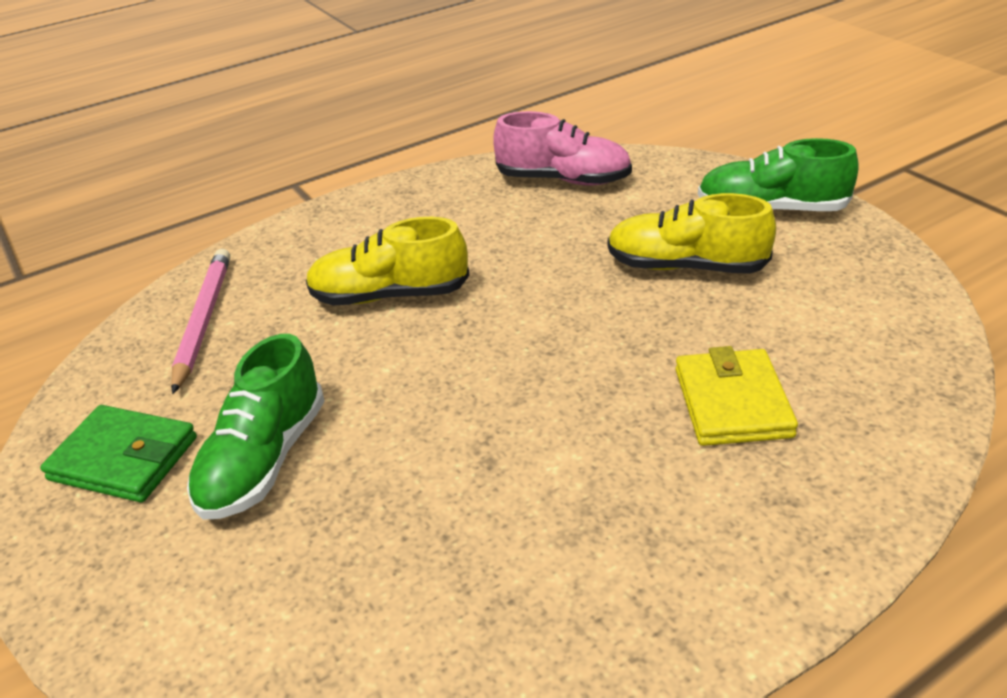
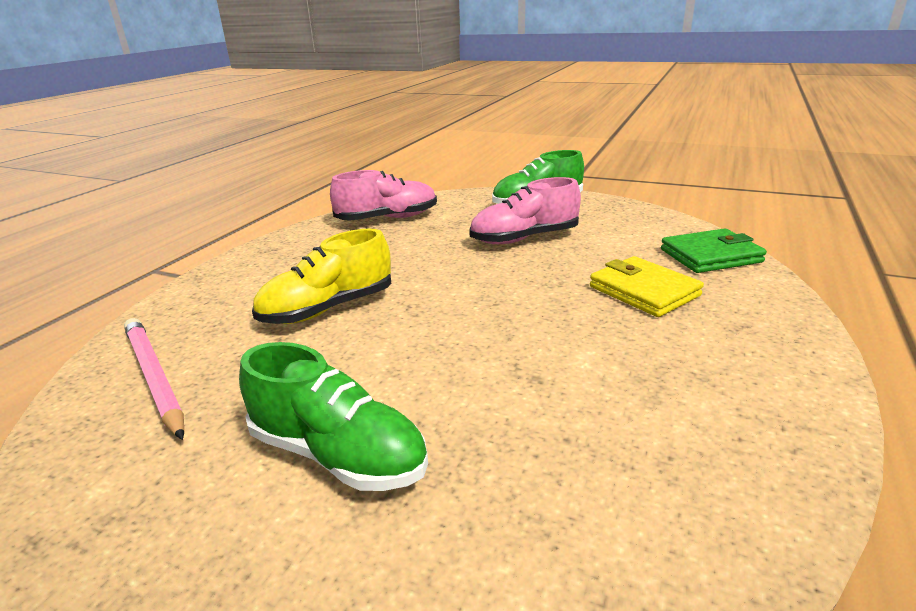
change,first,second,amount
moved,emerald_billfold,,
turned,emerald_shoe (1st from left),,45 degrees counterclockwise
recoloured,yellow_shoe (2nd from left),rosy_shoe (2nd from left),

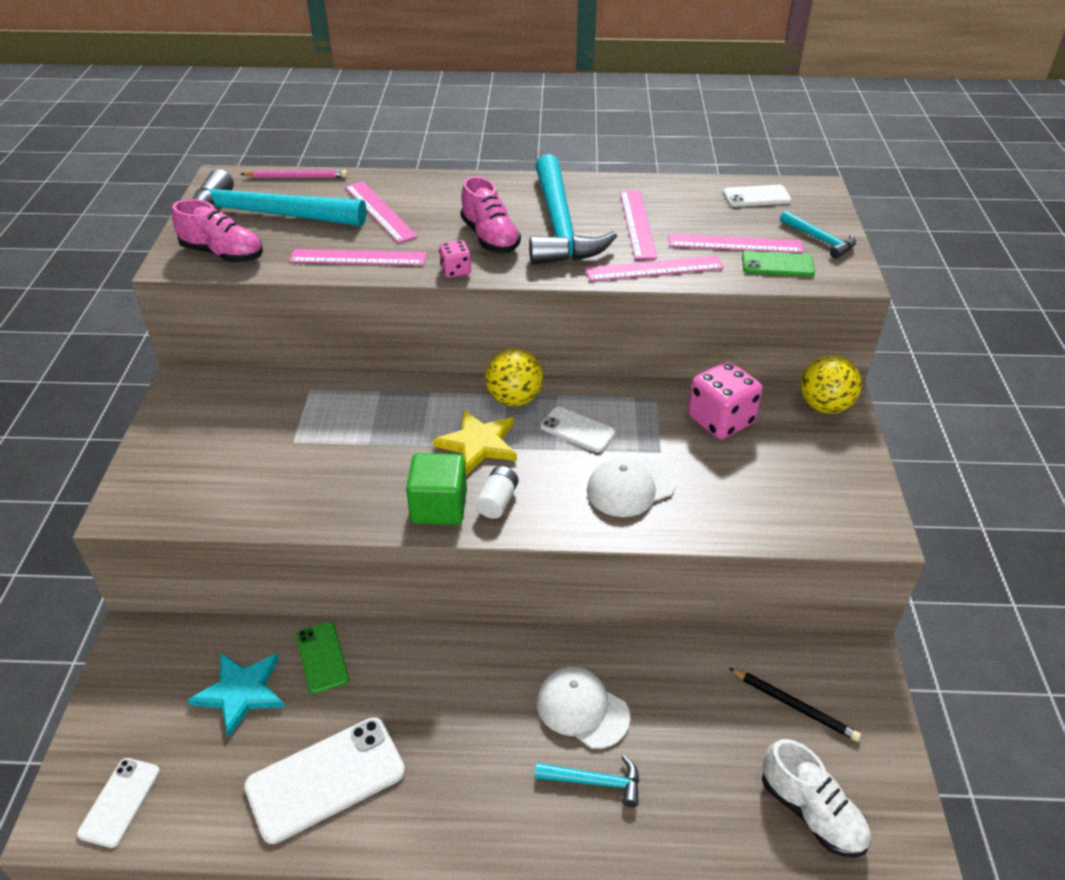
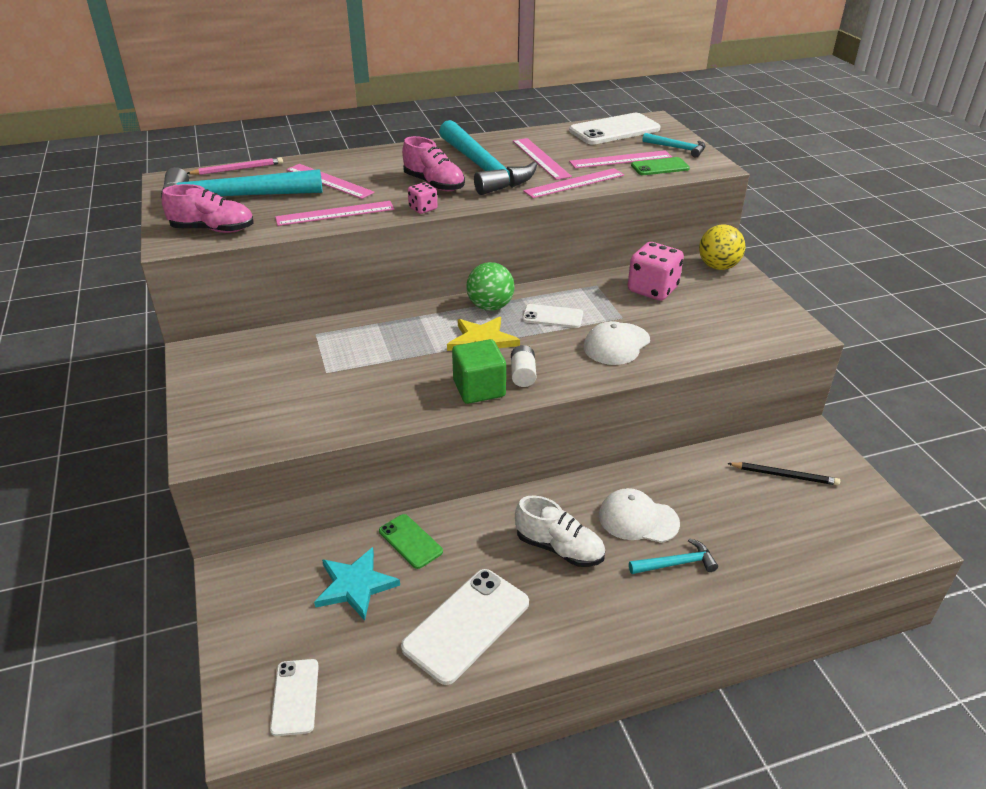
change,first,second,amount
recoloured,yellow_sphere (1st from left),emerald_sphere,
resized,white_phone (4th from left),,x1.74
moved,white_shoe,,

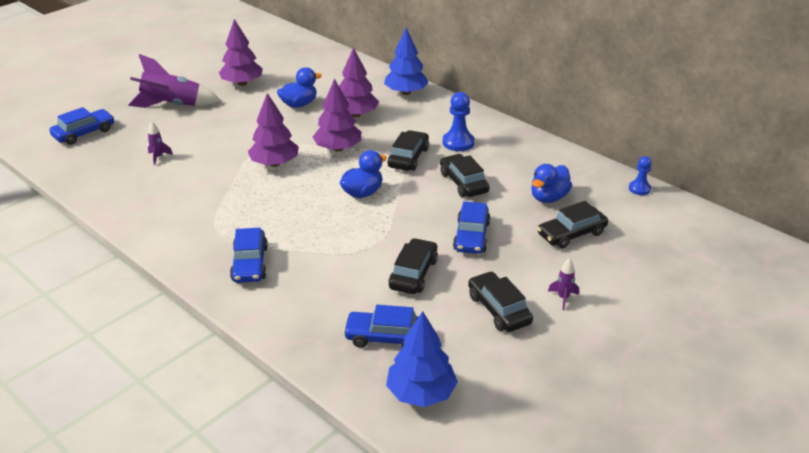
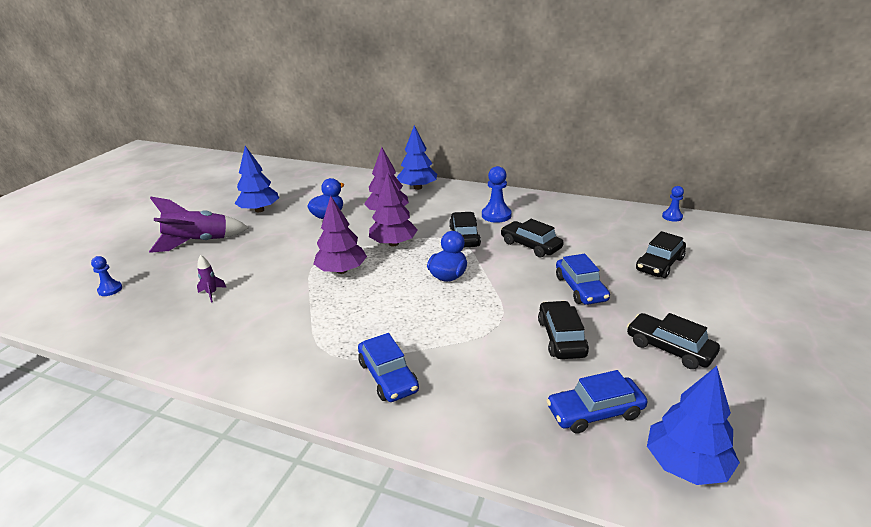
change,first,second,amount
replaced,cobalt_car (1st from left),cobalt_chess_pawn (1st from left),
recoloured,royal_purple_toy_tree (1st from left),cobalt_toy_tree (1st from left),
removed,cobalt_duck (3rd from left),,
removed,royal_purple_rocket (3rd from left),,

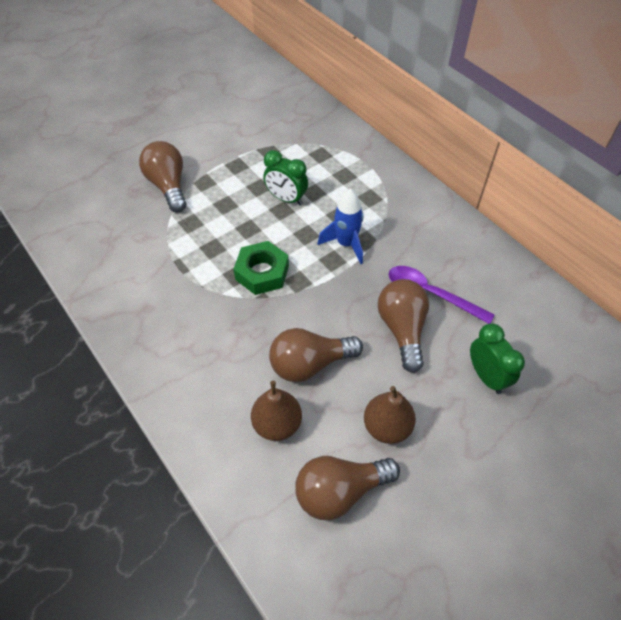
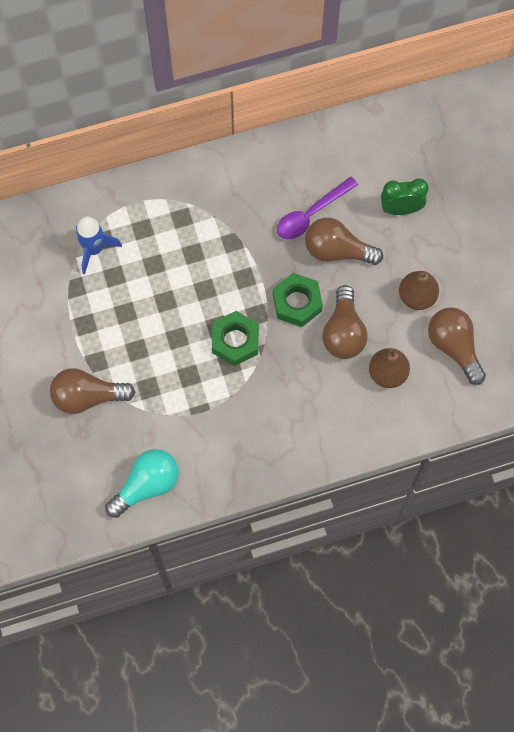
change,first,second,amount
removed,emerald_alarm_clock (1st from left),,
turned,dark_brown_lightbulb (3rd from left in the first image),dark_brown_lightbulb (4th from left),150 degrees clockwise
moved,cobalt_rocket,,
added,,turquoise_lightbulb,
added,,emerald_nut (2nd from left),

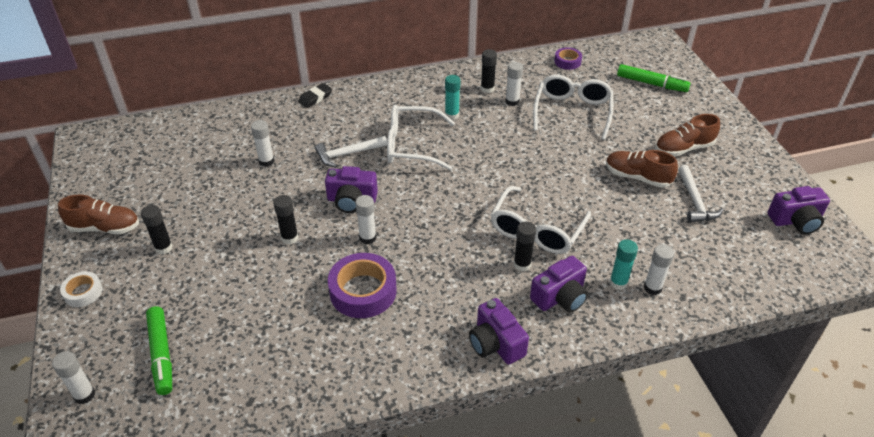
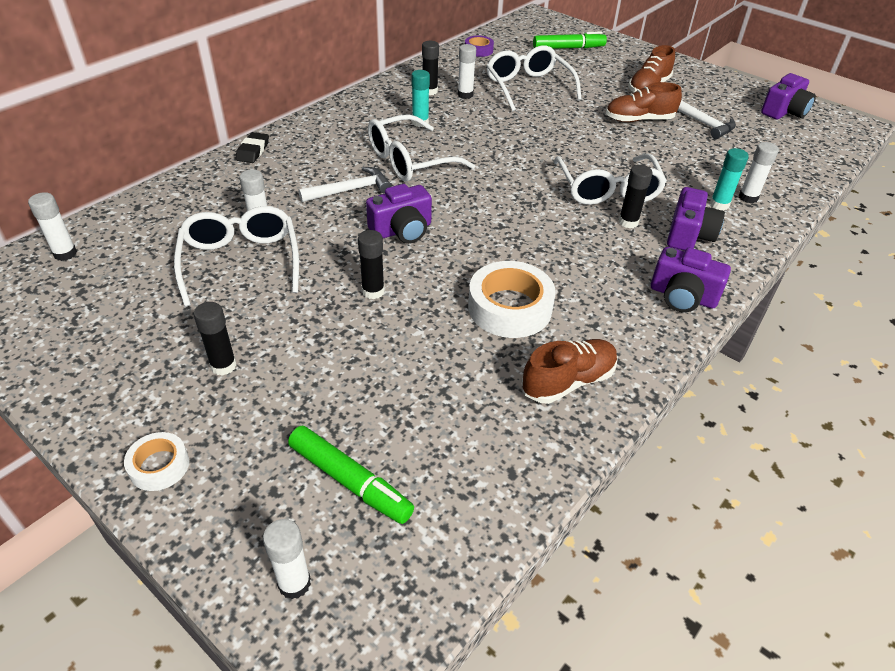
change,first,second,amount
moved,dark_brown_shoe (1st from left),,
turned,white_claw_hammer (1st from left),,150 degrees counterclockwise
recoloured,royal_purple_sticky_tape (1st from left),white_sticky_tape (2nd from left),
moved,white_glue (3rd from left in the first image),white_glue (1st from left),
added,,white_glasses (1st from left),

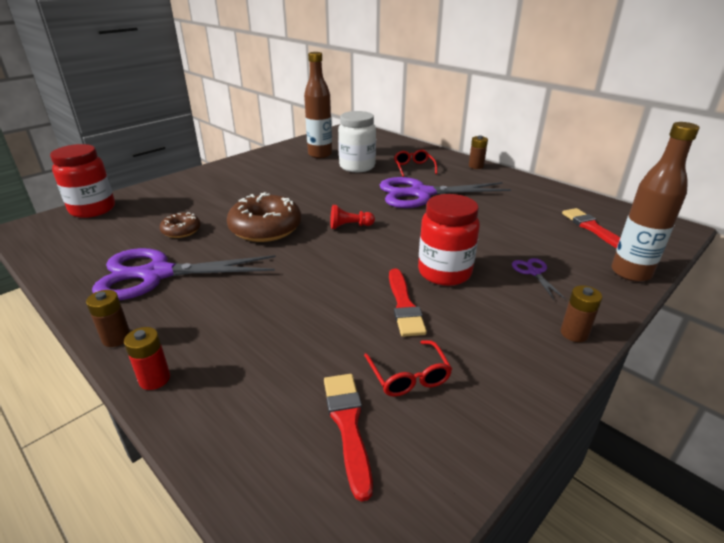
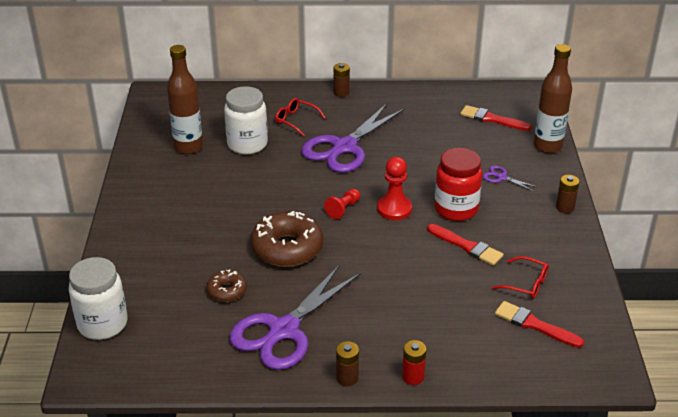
change,first,second,amount
recoloured,red_preserve_jar (1st from left),white_preserve_jar (1st from left),
added,,red_chess_pawn (2nd from left),

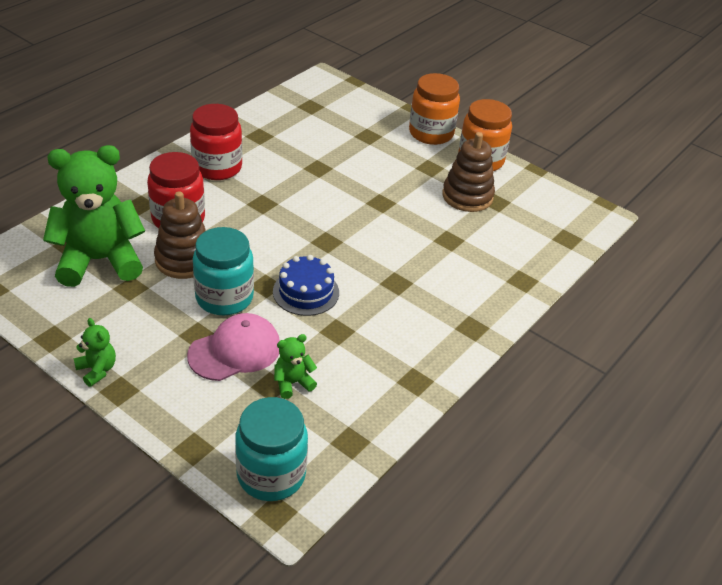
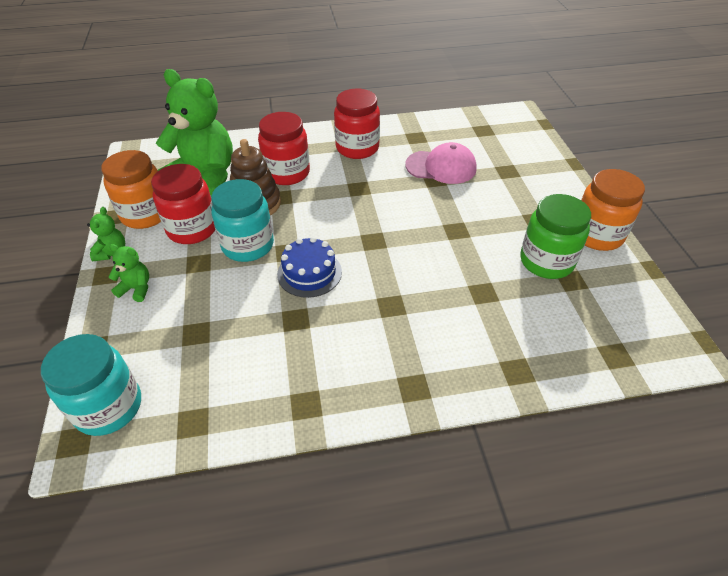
change,first,second,amount
moved,rosy_peaked_cap,,
moved,emerald_teddy (3rd from left in the first image),emerald_teddy (2nd from left),
moved,orange_preserve_jar (1st from left),,
replaced,dark_brown_ring_stacker (2nd from left),emerald_preserve_jar,
added,,red_preserve_jar (1st from left),

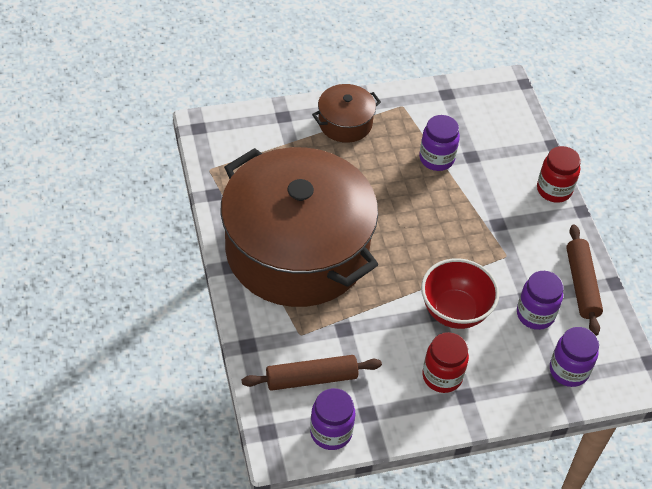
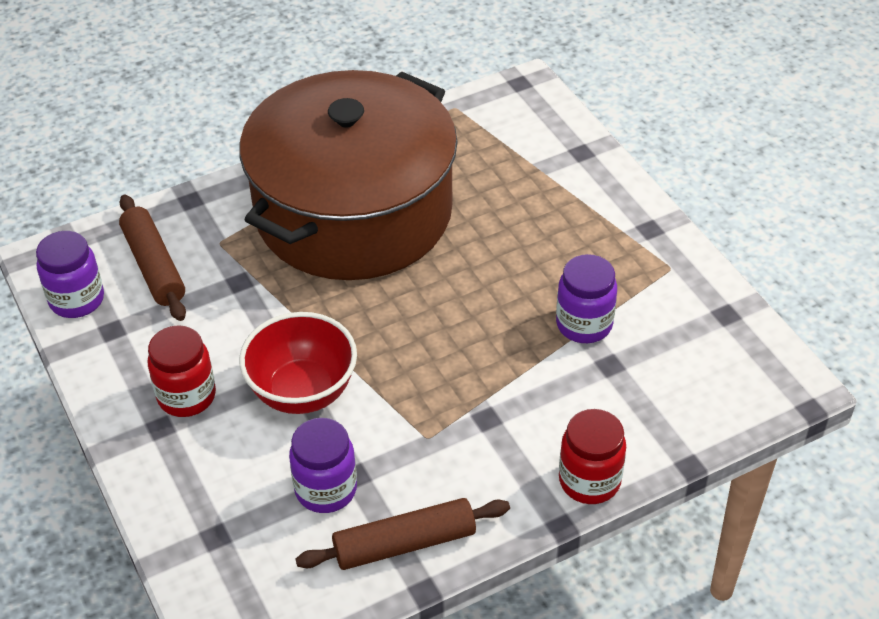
change,first,second,amount
removed,dark_brown_pot (2nd from left),,
removed,royal_purple_preserve_jar (4th from left),,

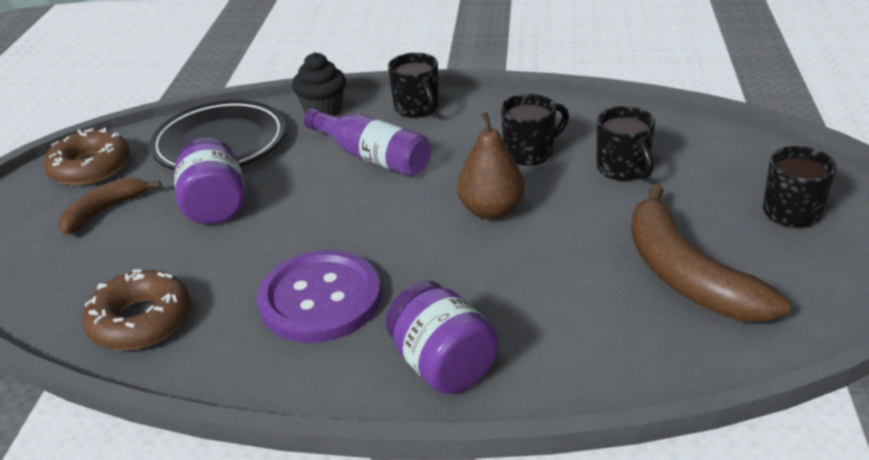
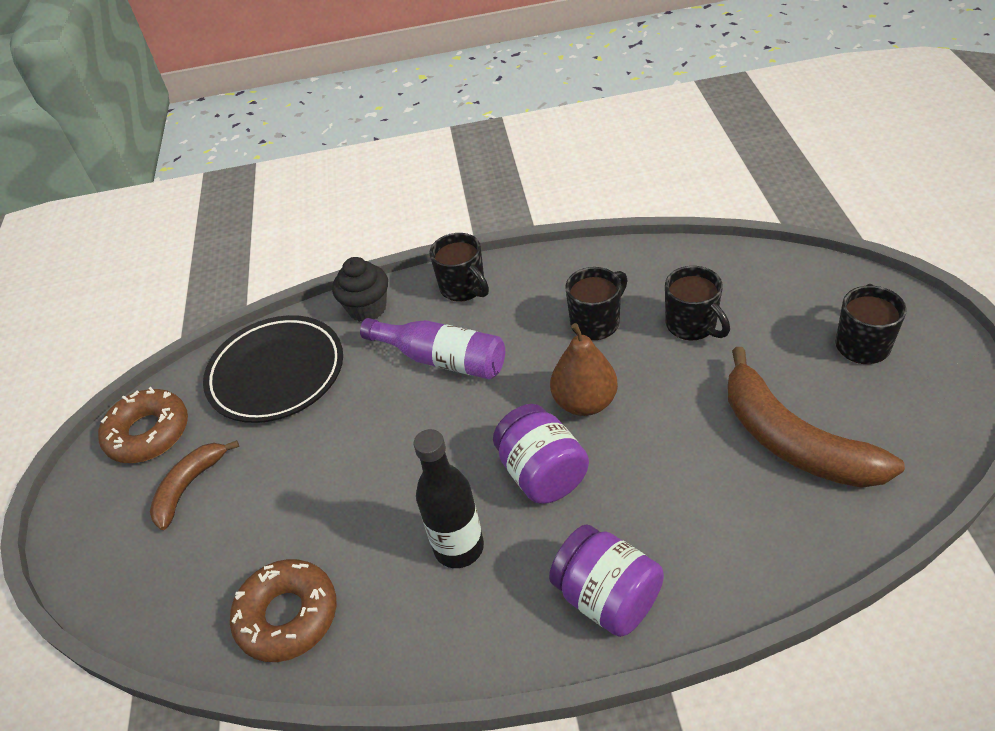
change,first,second,amount
moved,royal_purple_preserve_jar (1st from left),,
replaced,royal_purple_button,black_bottle,

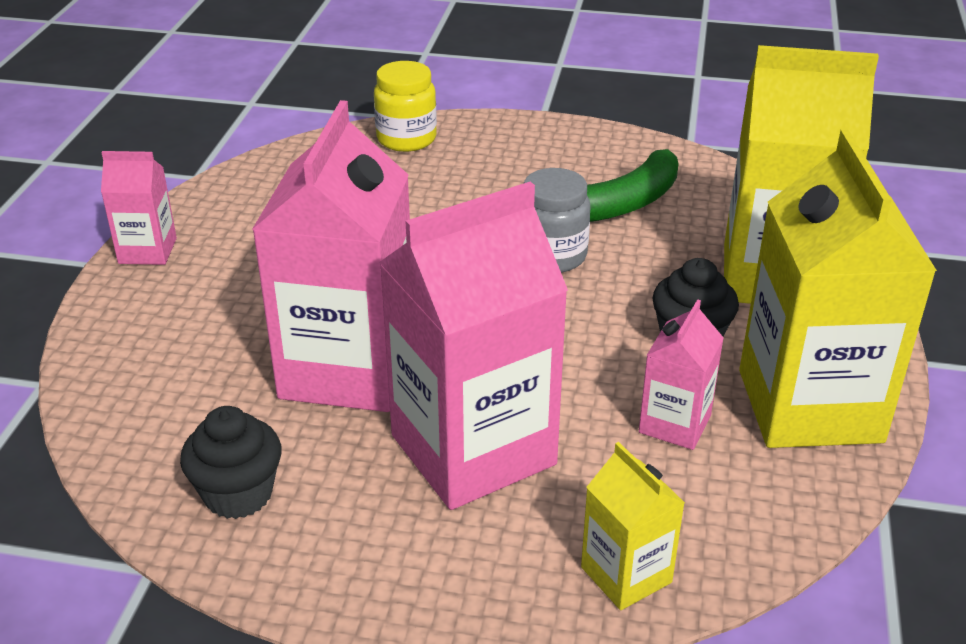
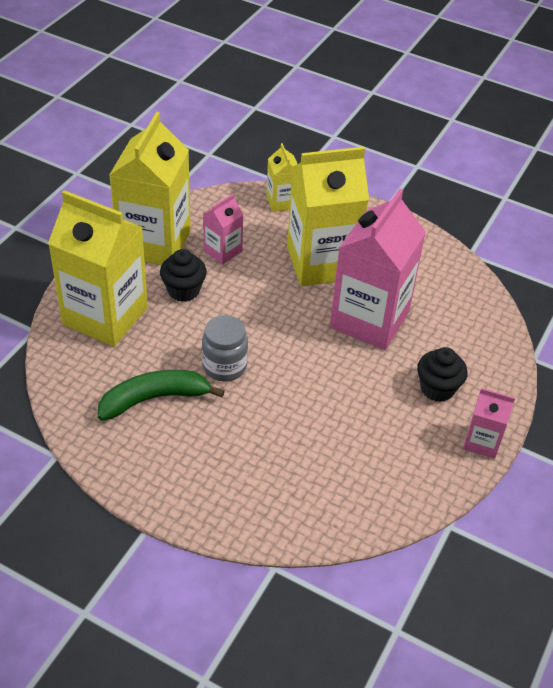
change,first,second,amount
moved,black_cupcake (1st from left in the first image),black_cupcake (2nd from left),
removed,yellow_preserve_jar,,
recoloured,rosy_juice_carton (3rd from left),yellow_juice_carton (4th from left),

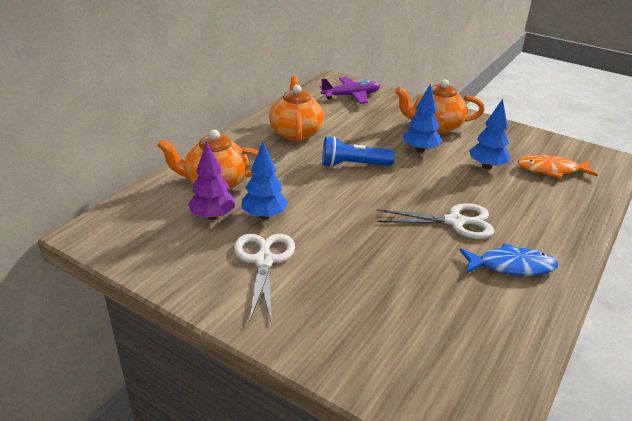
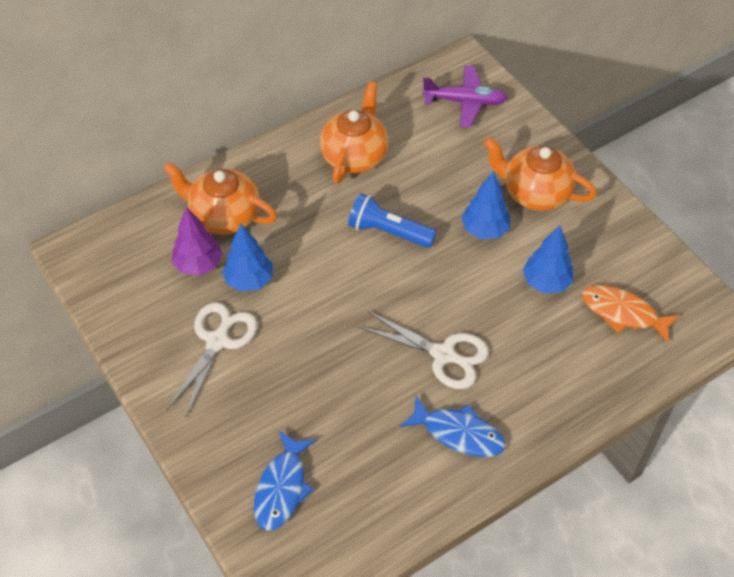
change,first,second,amount
added,,cobalt_toy_fish (1st from left),

